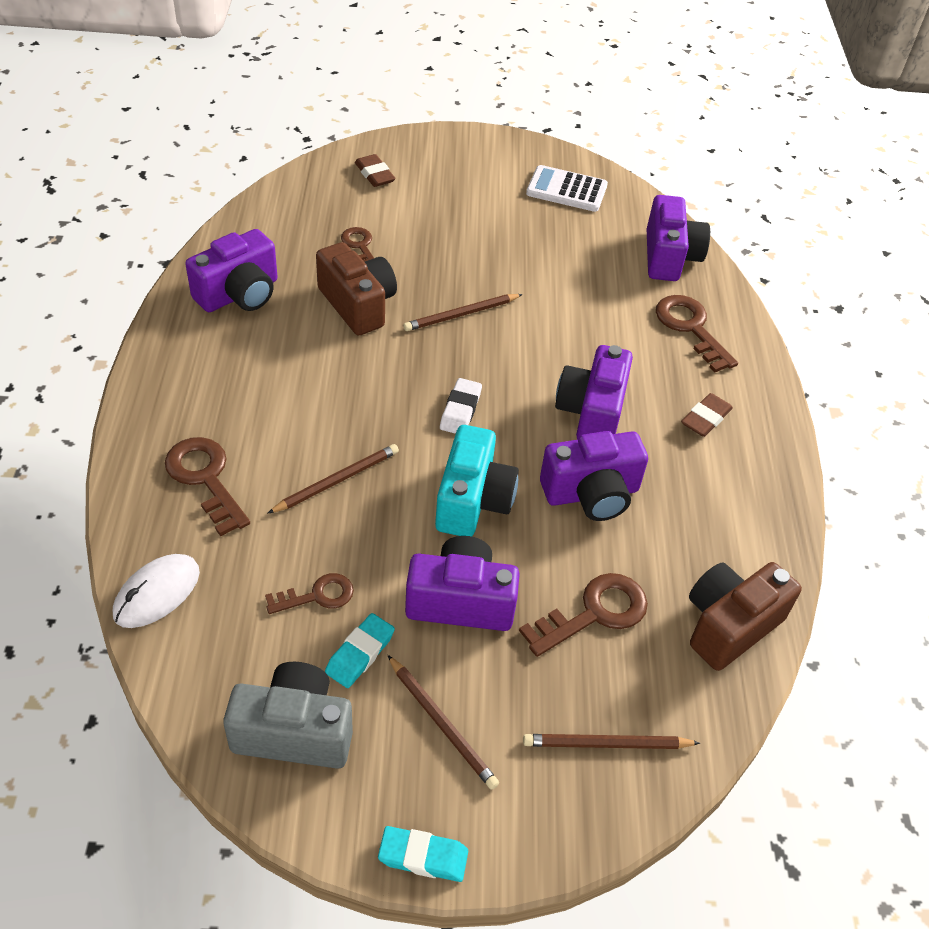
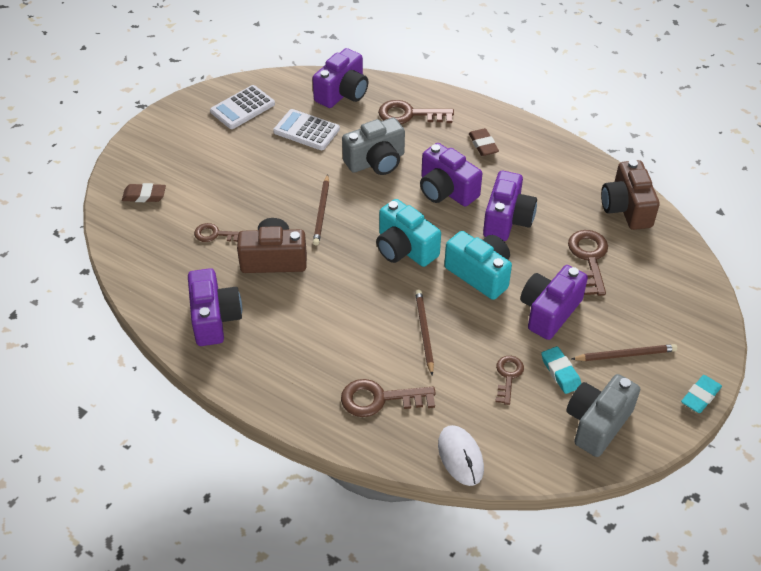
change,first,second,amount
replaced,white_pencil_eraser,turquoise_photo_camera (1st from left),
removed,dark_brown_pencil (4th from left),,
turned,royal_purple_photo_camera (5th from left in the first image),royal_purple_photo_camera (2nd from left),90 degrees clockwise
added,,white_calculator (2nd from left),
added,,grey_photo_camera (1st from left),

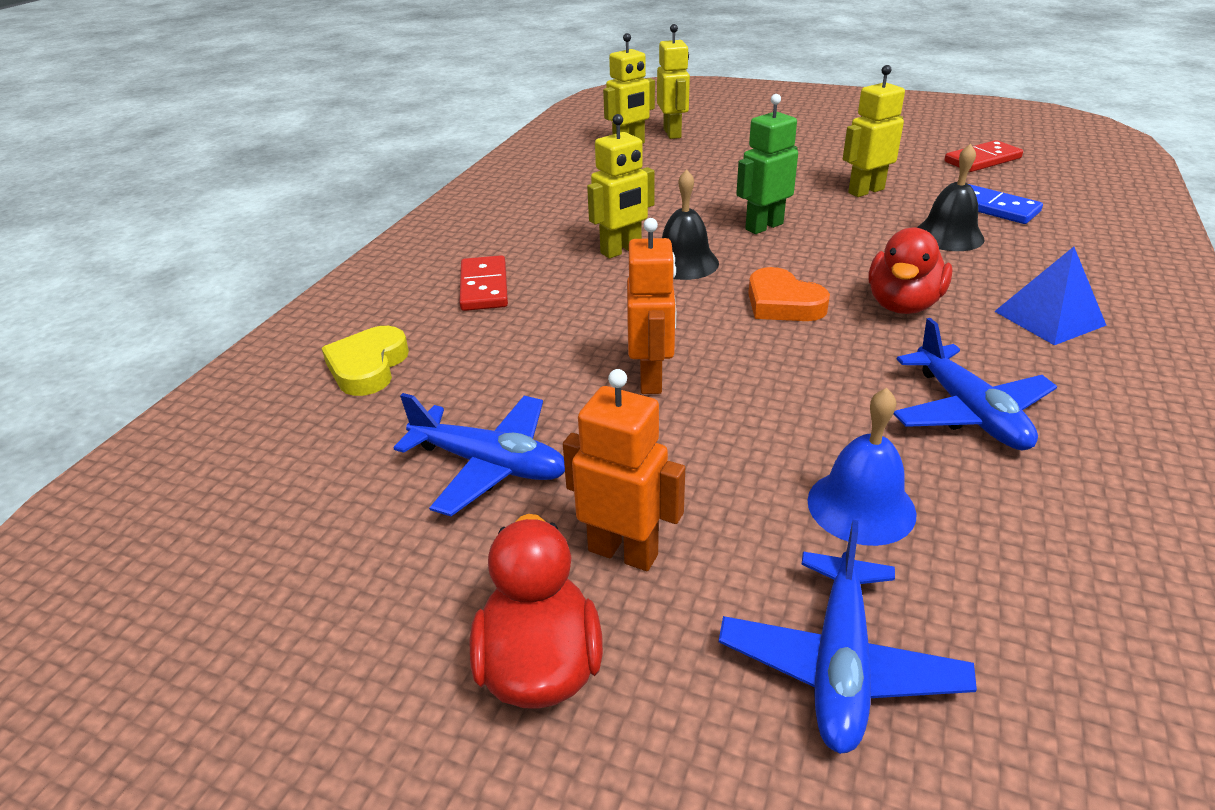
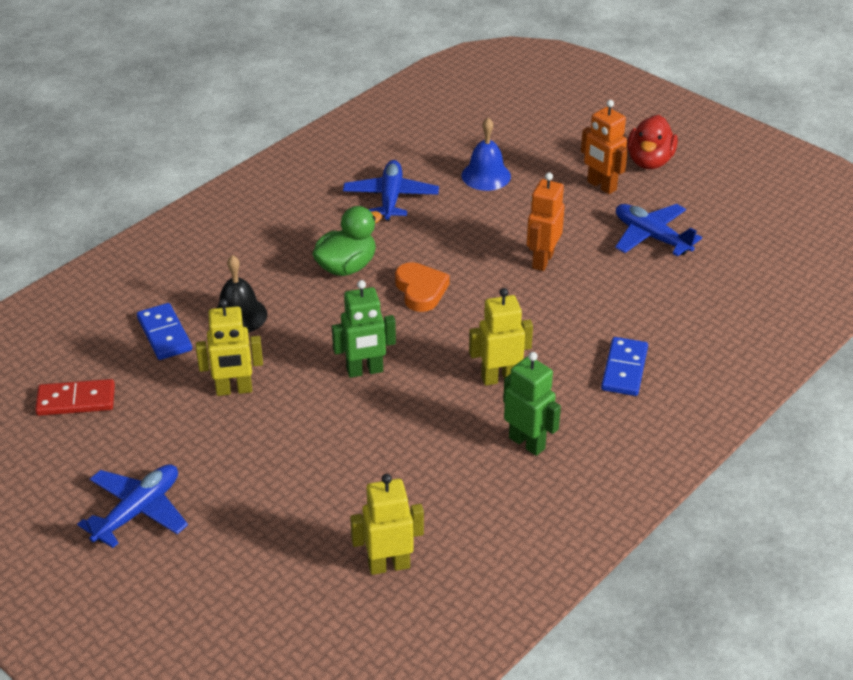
change,first,second,amount
removed,yellow_heart,,
recoloured,red_domino (1st from left),cobalt_domino (2nd from left),
removed,yellow_toy_robot (3rd from left),,
removed,black_bell (1st from left),,
moved,cobalt_toy_plane (2nd from left in the first image),cobalt_toy_plane (1st from left),
recoloured,red_duck (2nd from left),emerald_duck,
removed,cobalt_pyramid,,
added,,emerald_toy_robot (2nd from left),

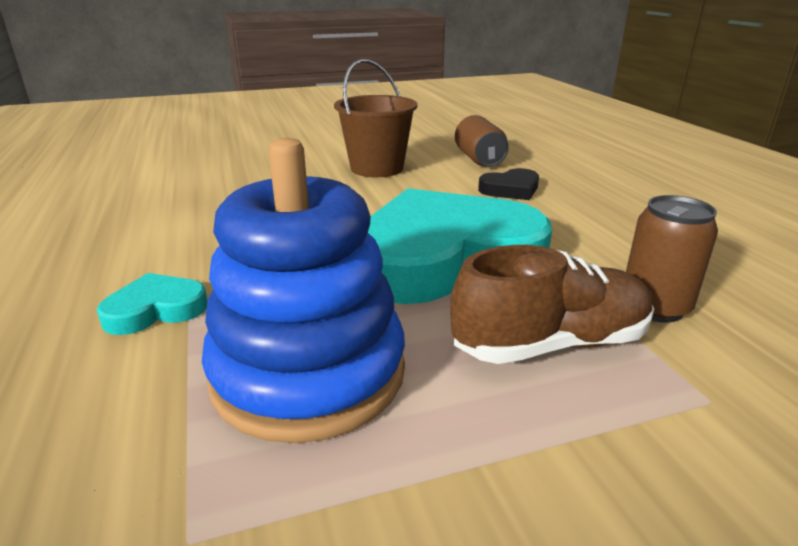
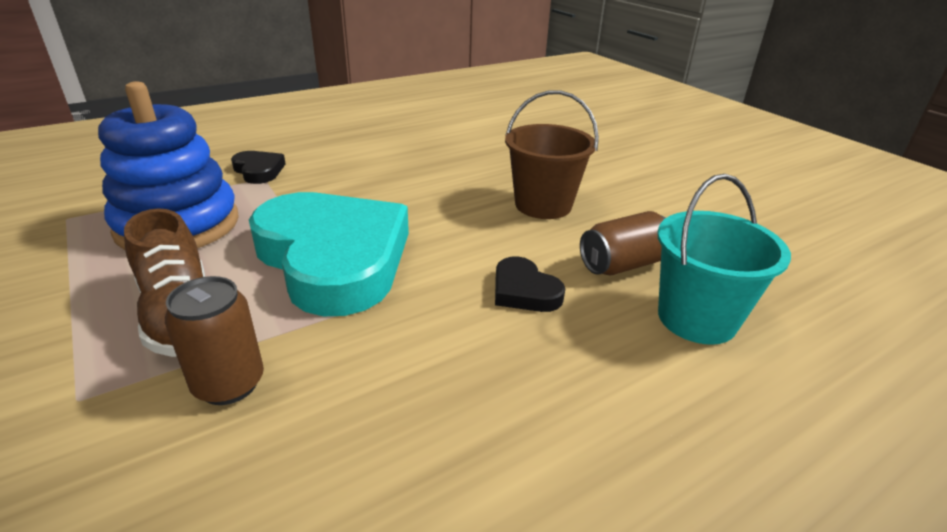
change,first,second,amount
recoloured,turquoise_heart (1st from left),black_heart (1st from left),
added,,turquoise_pail,

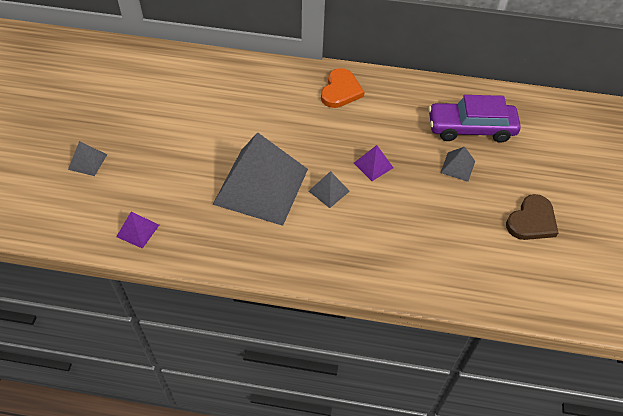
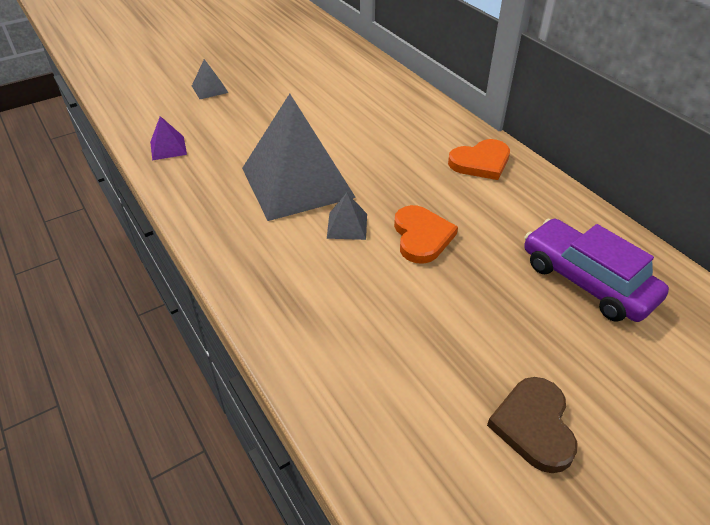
change,first,second,amount
replaced,royal_purple_pyramid (2nd from left),orange_heart (1st from left),
removed,grey_pyramid (4th from left),,
turned,dark_brown_heart,,90 degrees clockwise

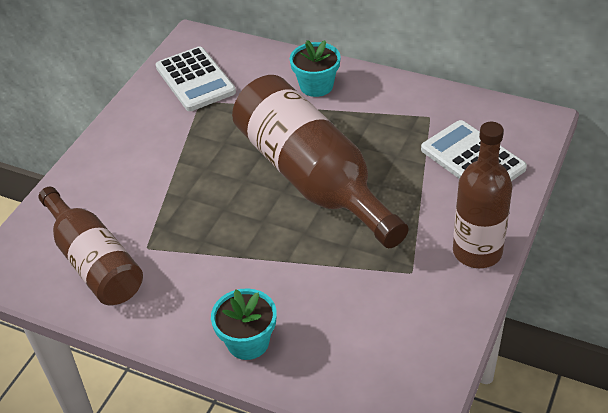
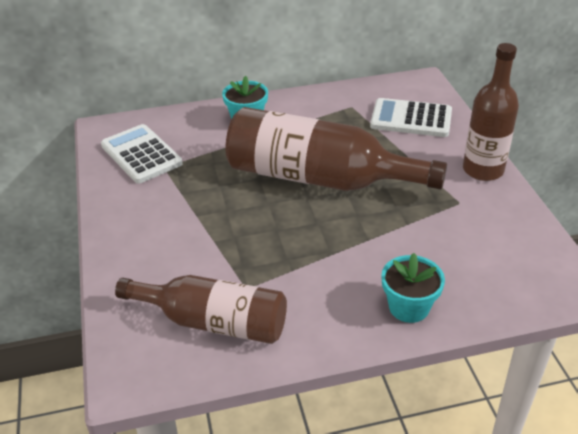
change,first,second,amount
turned,white_calculator (1st from left),,150 degrees counterclockwise

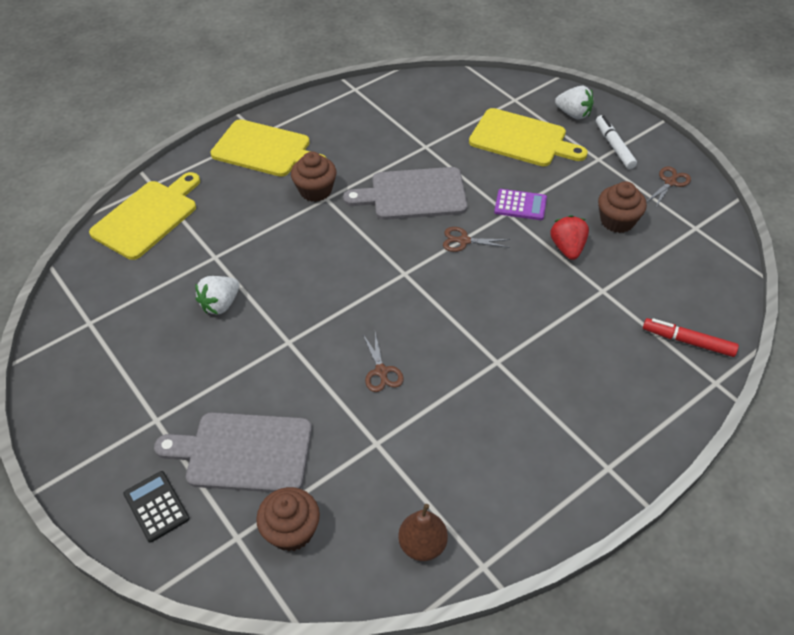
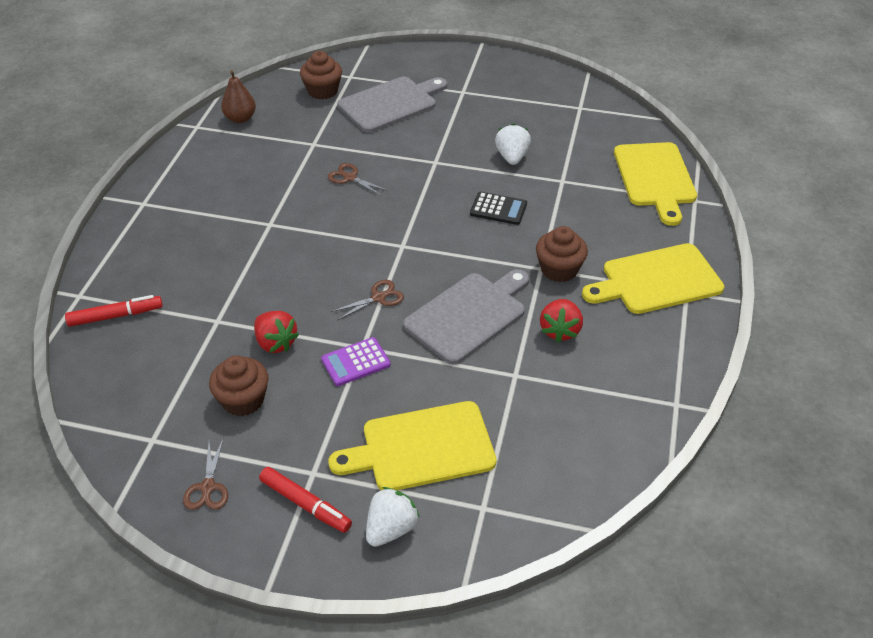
change,first,second,amount
moved,black_calculator,,
turned,white_toy_strawberry (2nd from left in the first image),white_toy_strawberry (1st from left),135 degrees clockwise
recoloured,white_felt_pen,red_felt_pen (2nd from left),
added,,red_toy_strawberry (2nd from left),

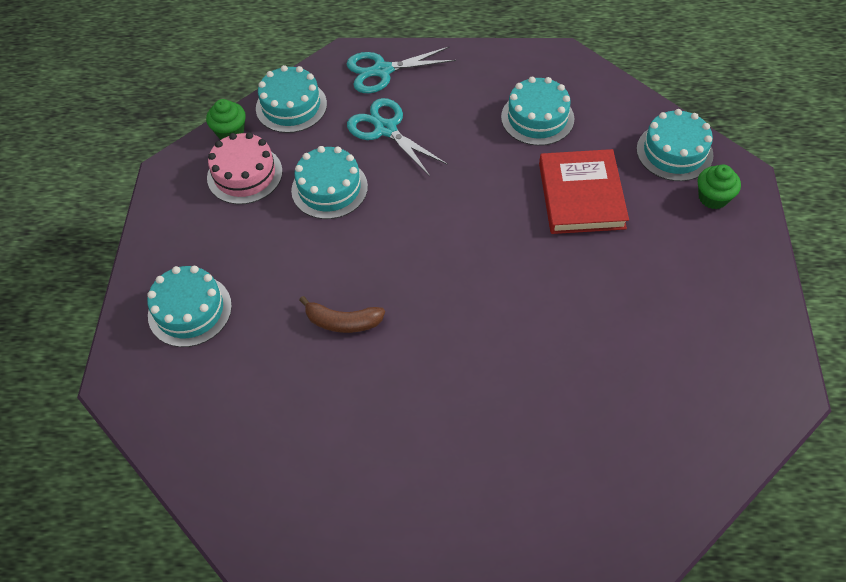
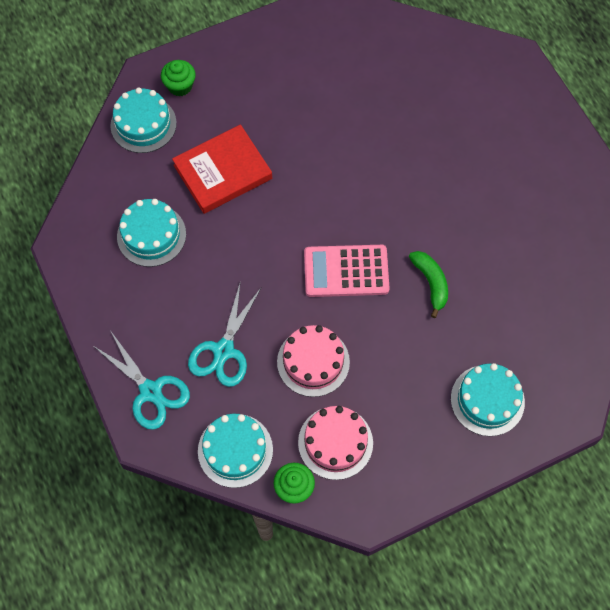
change,first,second,amount
recoloured,turquoise_layer_cake (3rd from left),rosy_layer_cake (1st from left),
recoloured,dark_brown_toy_banana,emerald_toy_banana,
added,,rosy_calculator,

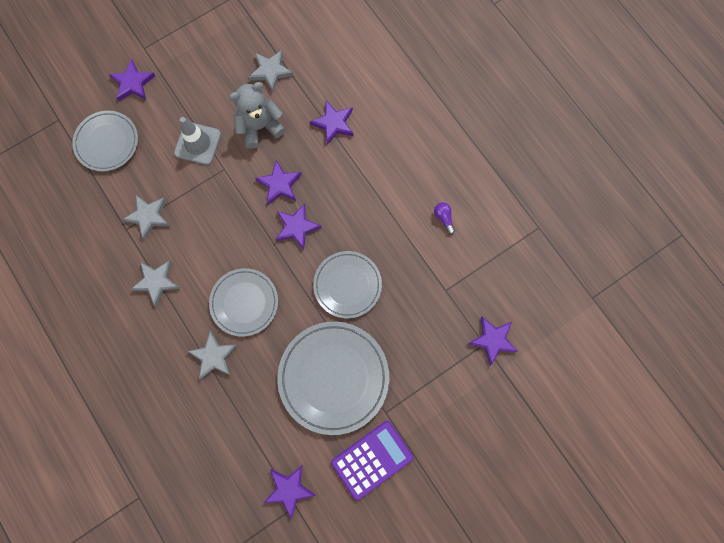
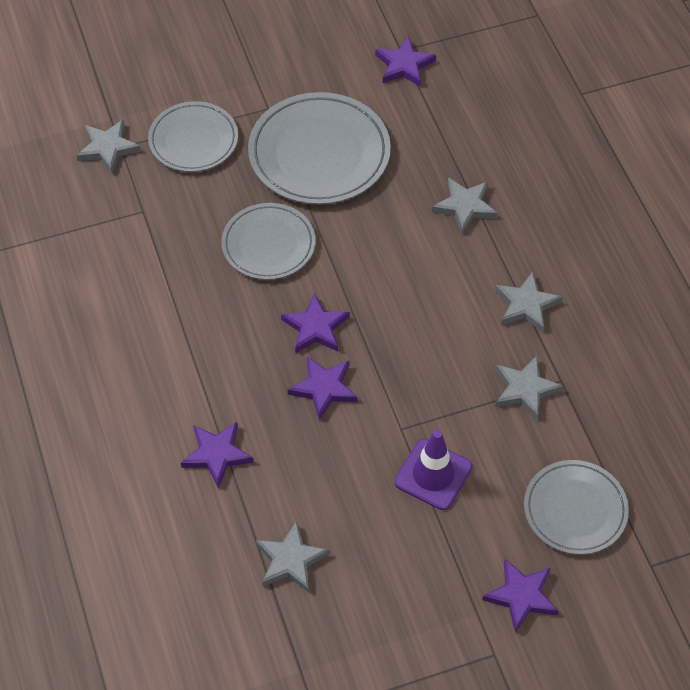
change,first,second,amount
recoloured,grey_traffic_cone,royal_purple_traffic_cone,
moved,grey_plate (2nd from left in the first image),grey_plate (1st from left),
removed,grey_teddy,,
removed,royal_purple_calculator,,
removed,royal_purple_lightbulb,,
recoloured,royal_purple_five-pointed_star (6th from left),grey_five-pointed_star (1st from left),

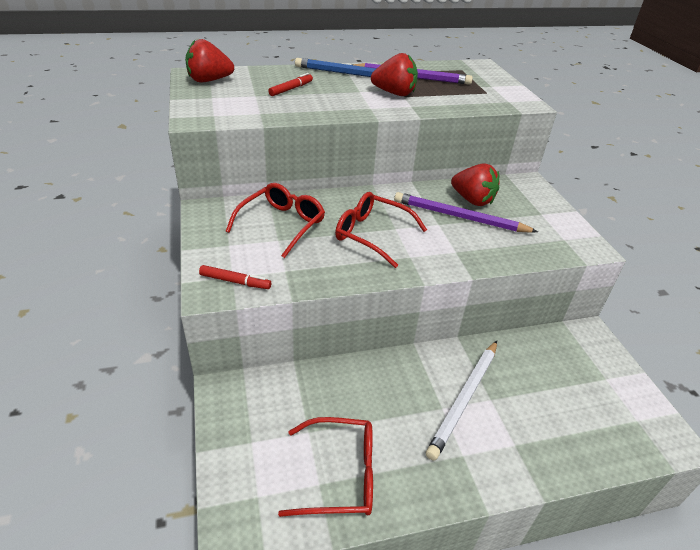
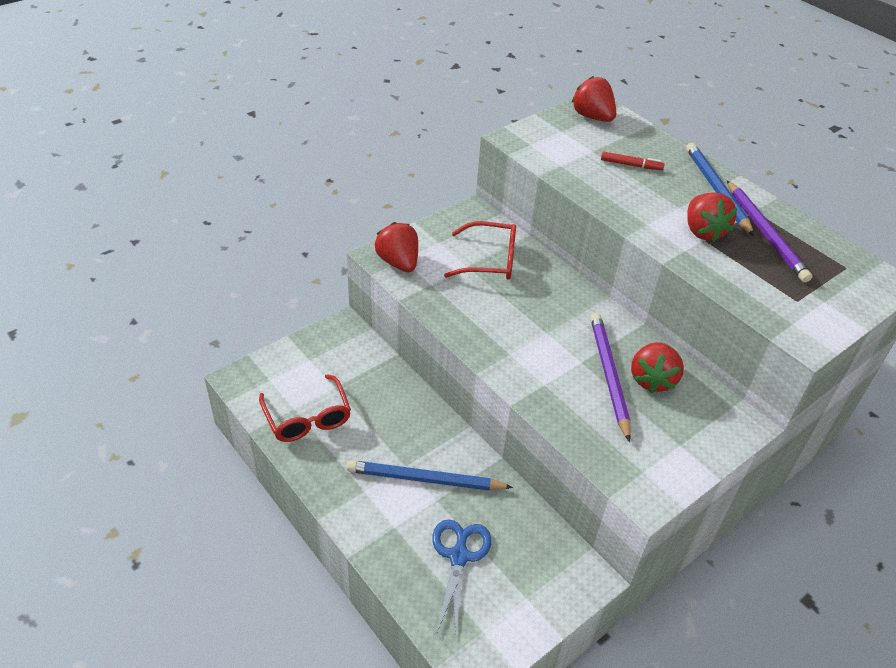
change,first,second,amount
replaced,red_felt_pen (1st from left),red_toy_strawberry (1st from left),
removed,red_glasses (3rd from left),,
recoloured,white_pencil,cobalt_pencil (1st from left),
added,,cobalt_pair_of_scissors,

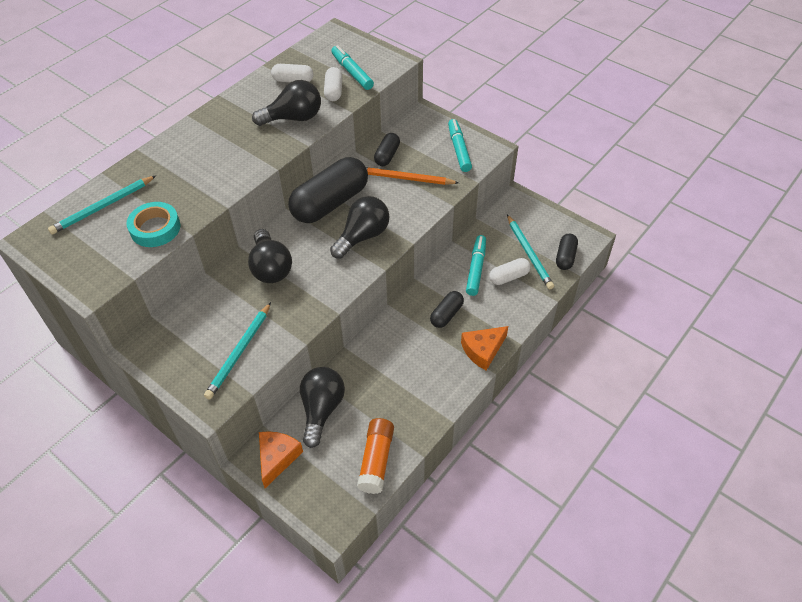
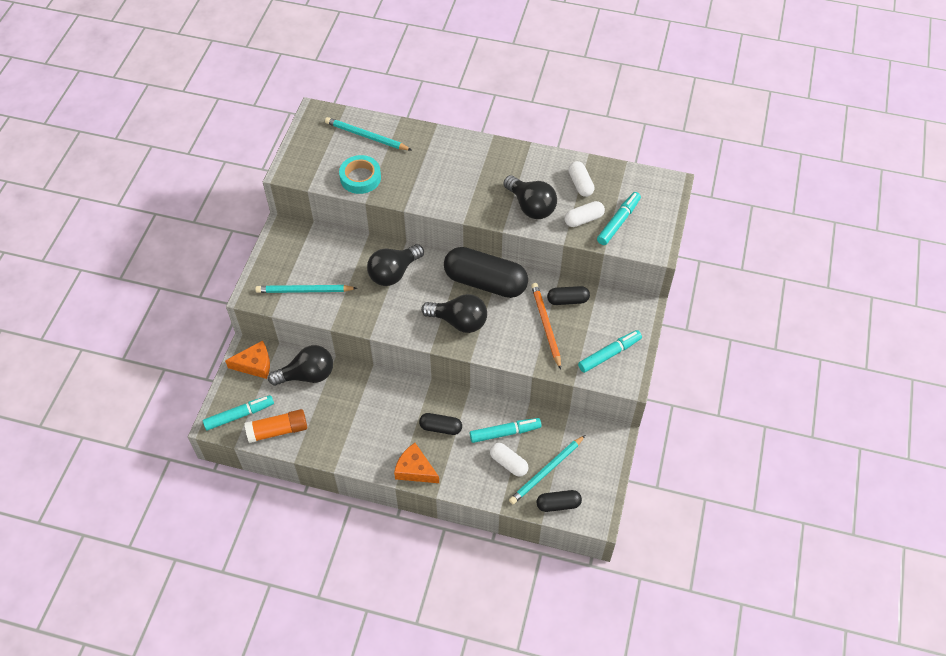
change,first,second,amount
added,,turquoise_felt_pen (1st from left),

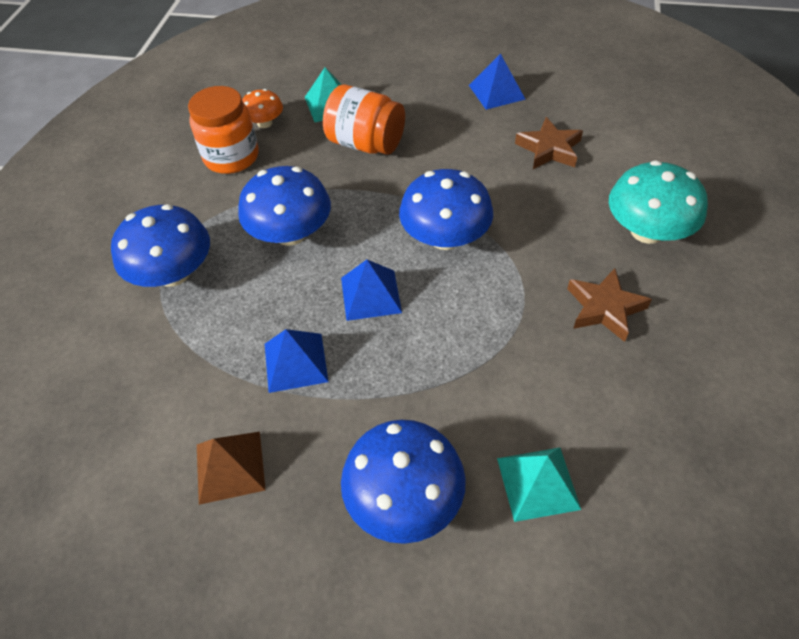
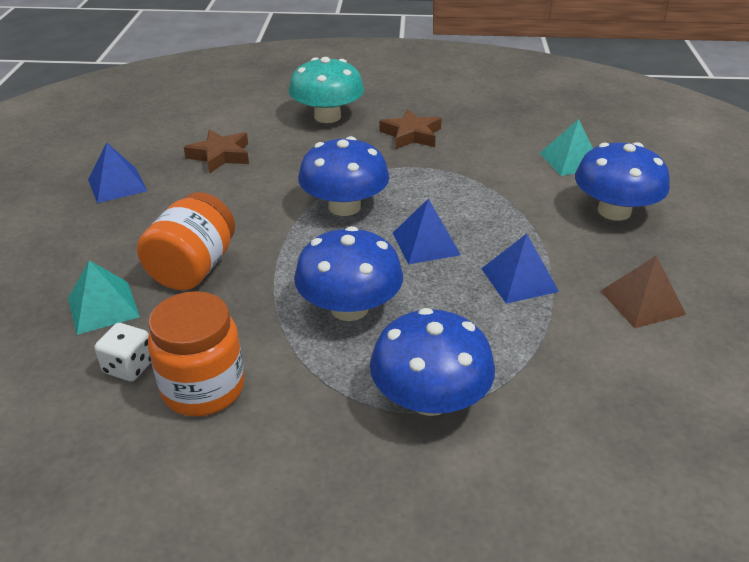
change,first,second,amount
replaced,orange_fungus,white_dice,

